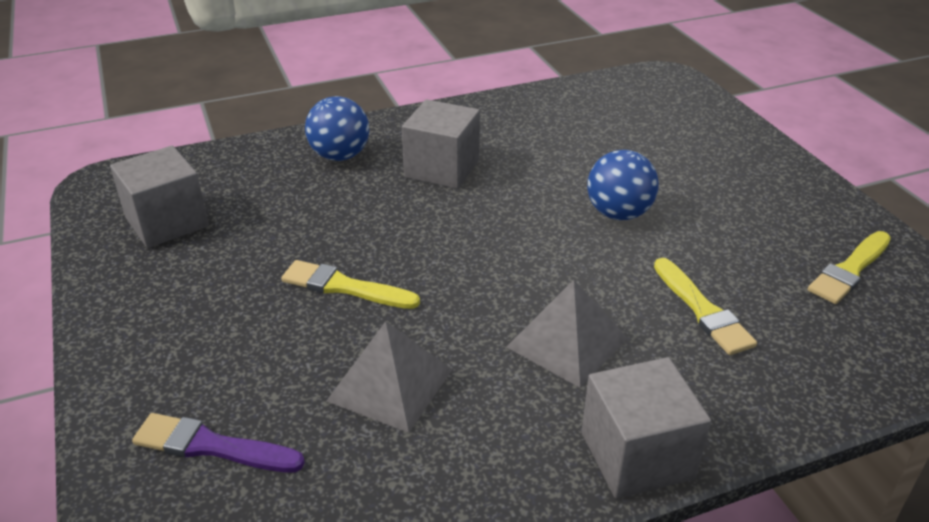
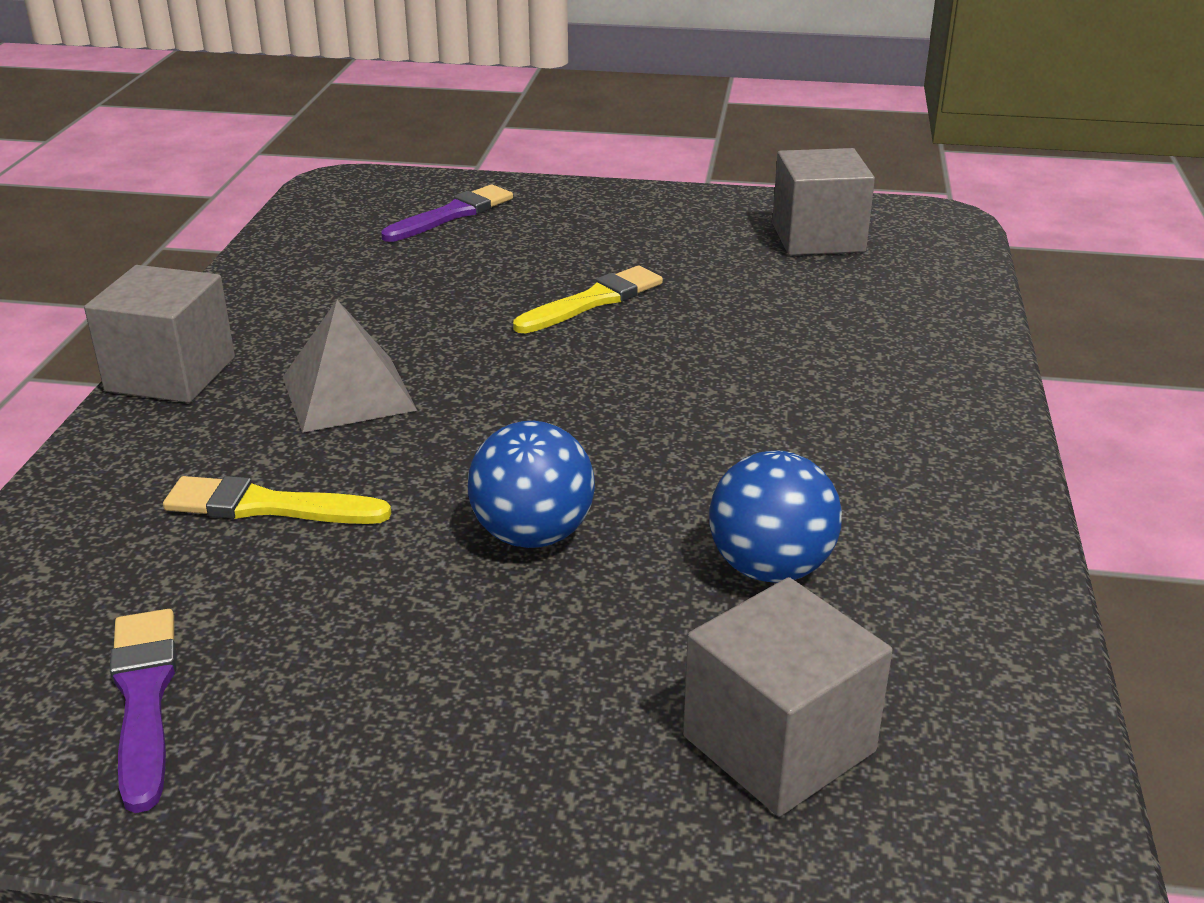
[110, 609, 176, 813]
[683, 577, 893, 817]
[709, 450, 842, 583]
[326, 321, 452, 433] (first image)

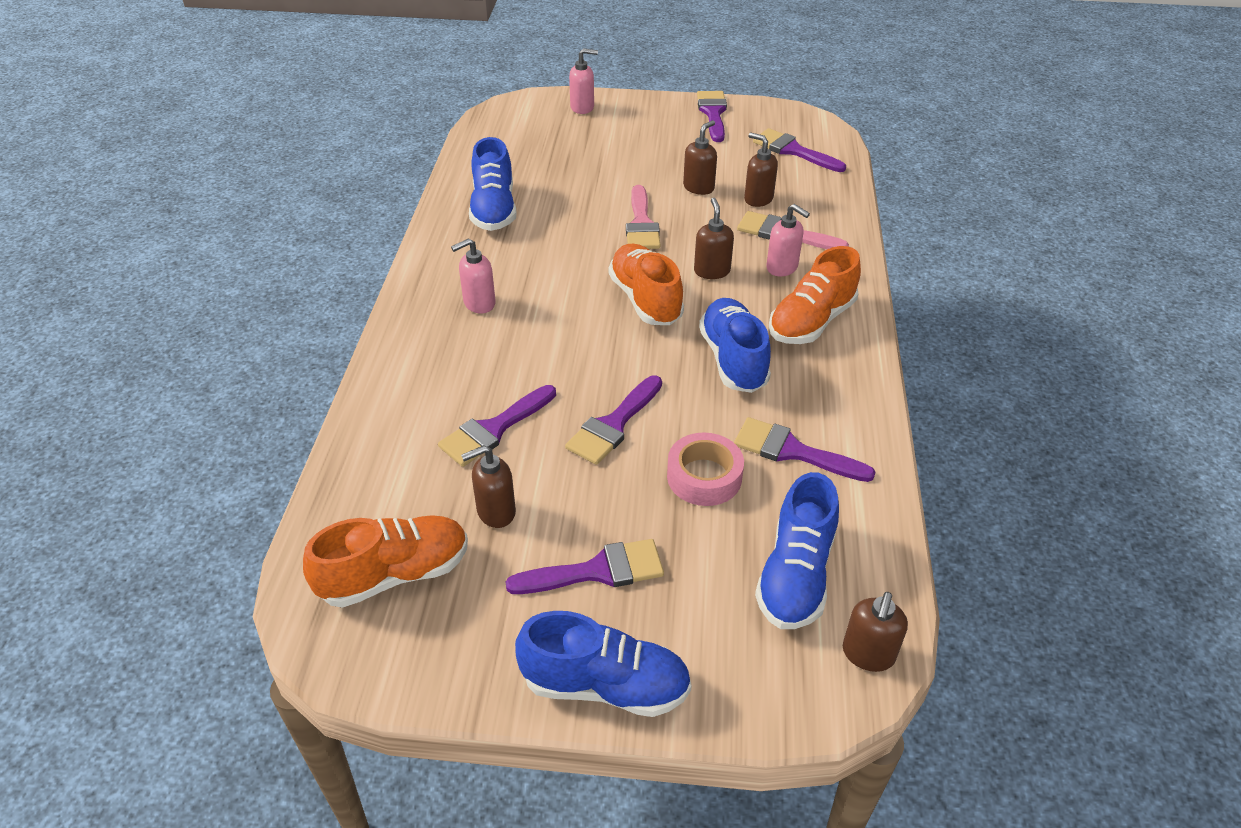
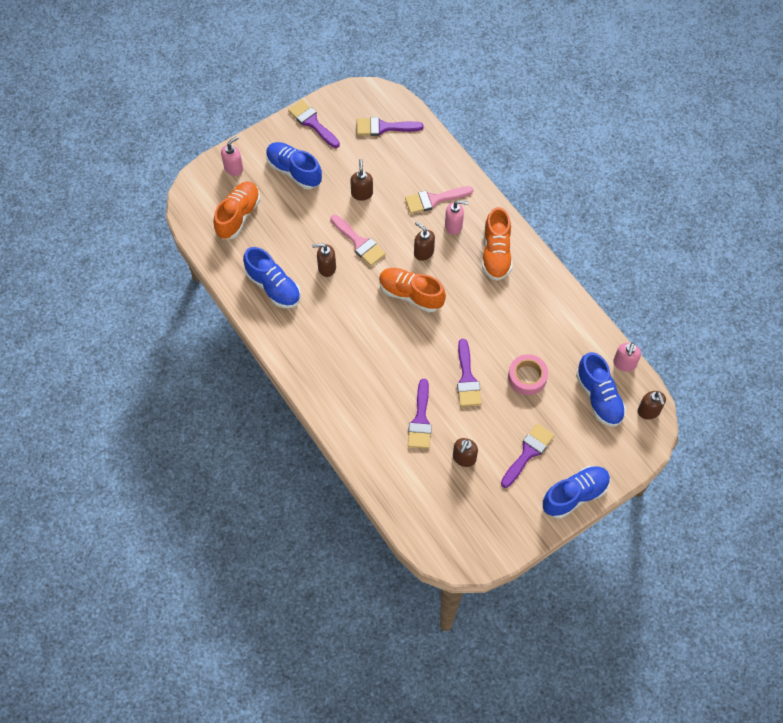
[213, 181, 260, 239]
[266, 142, 322, 189]
[312, 243, 336, 277]
[613, 343, 641, 372]
[734, 417, 876, 482] (first image)

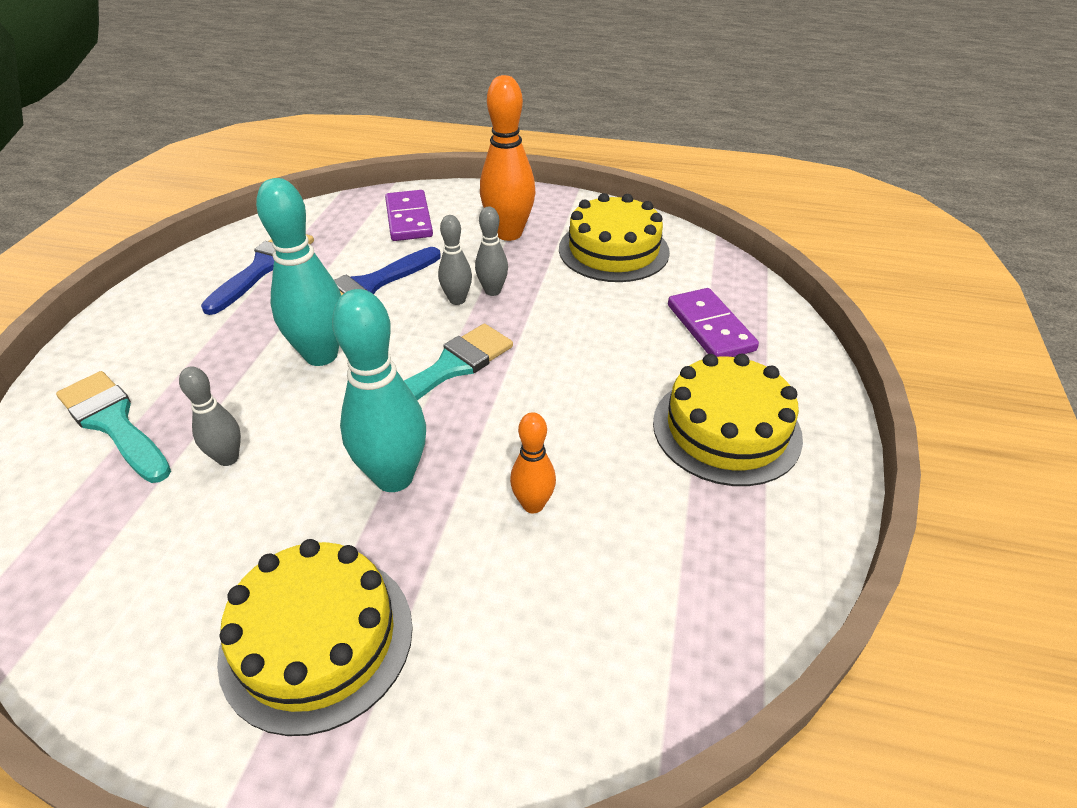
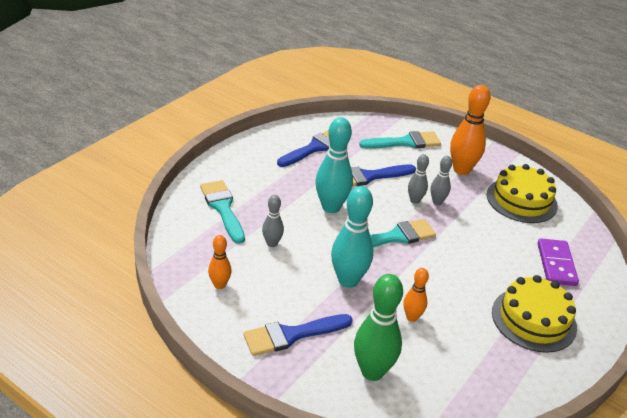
[208, 235, 232, 289]
[243, 314, 353, 356]
[354, 274, 403, 381]
[359, 131, 441, 149]

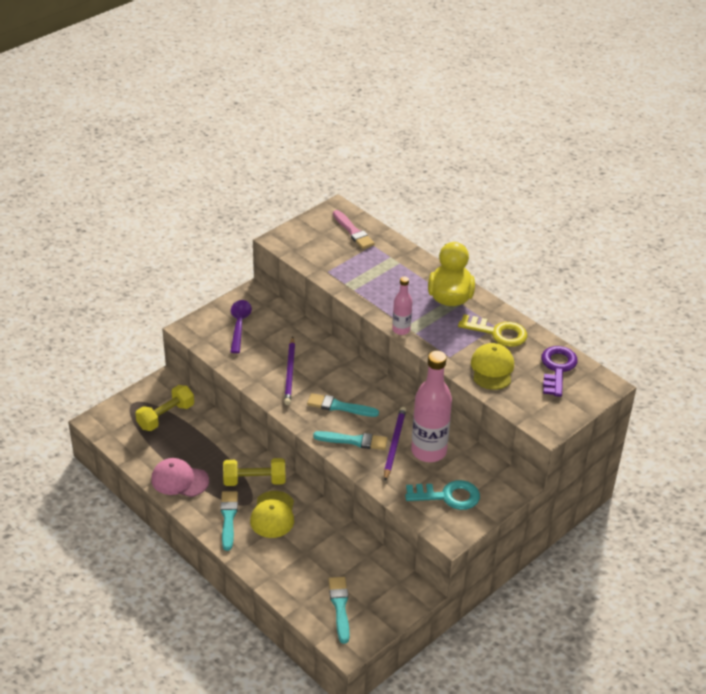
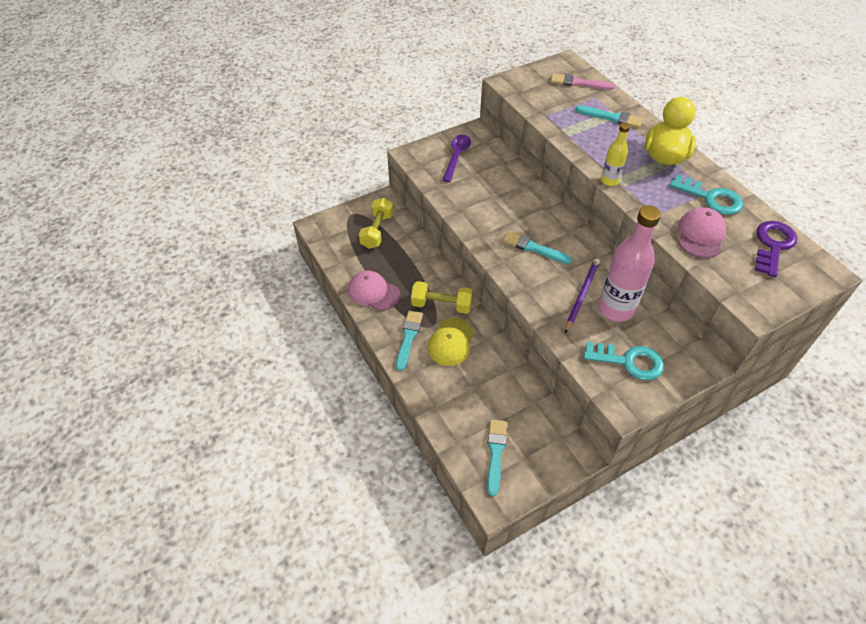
[359, 198, 394, 249]
[551, 73, 615, 90]
[575, 105, 643, 128]
[601, 123, 630, 186]
[670, 174, 743, 215]
[678, 207, 726, 258]
[284, 337, 295, 405] (first image)

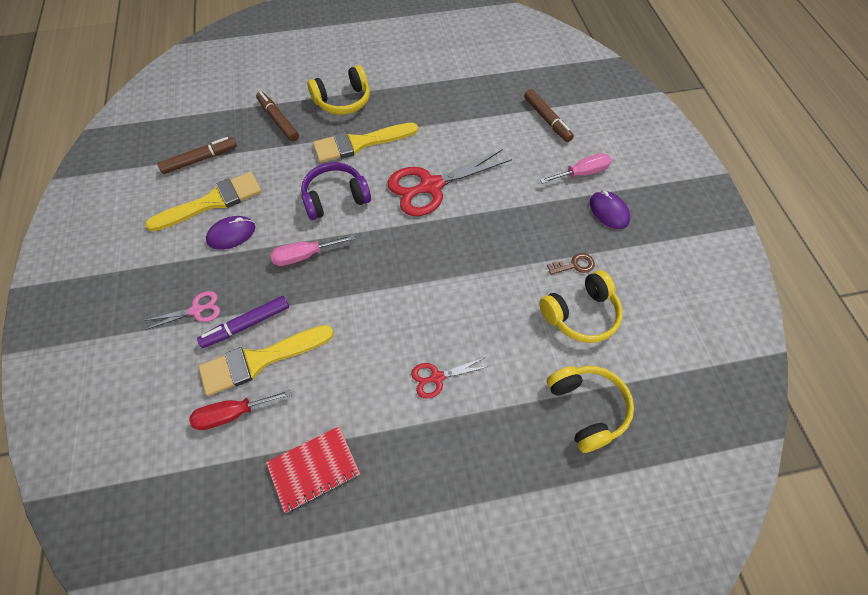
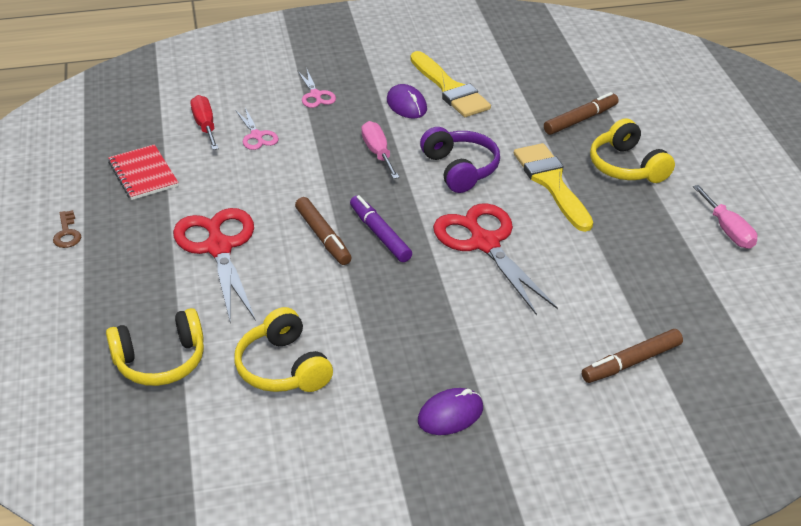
[53, 210, 81, 248]
[173, 208, 256, 324]
[235, 108, 279, 150]
[295, 197, 352, 265]
[350, 195, 412, 262]
[693, 185, 757, 249]

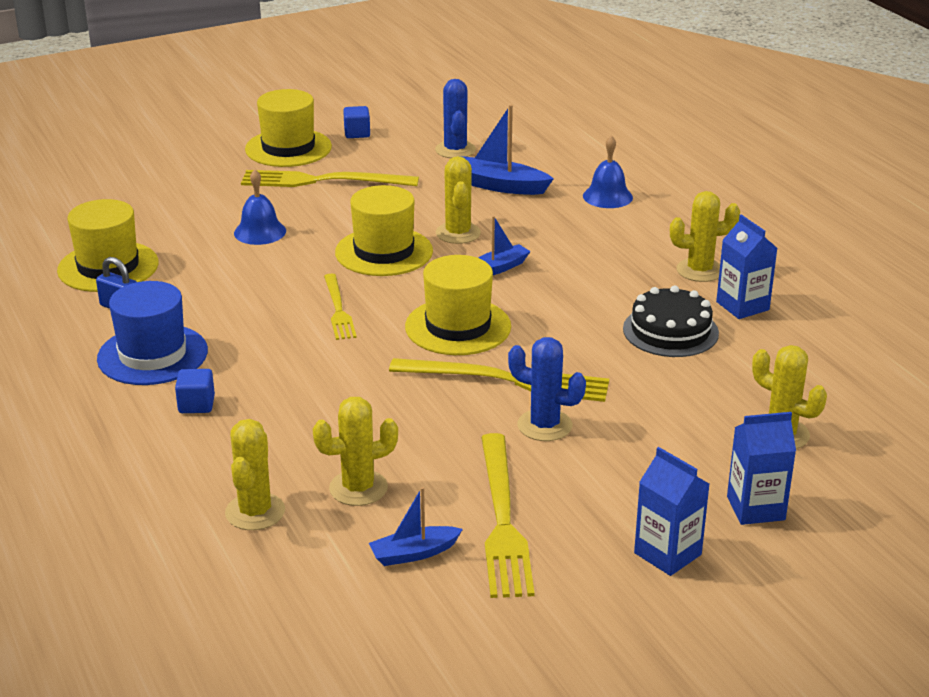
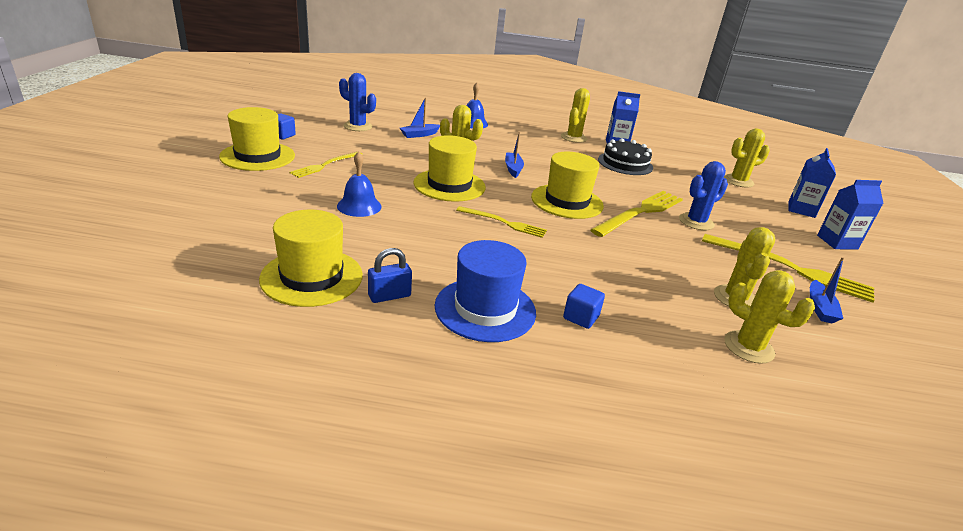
[289, 152, 363, 178]
[400, 98, 440, 138]

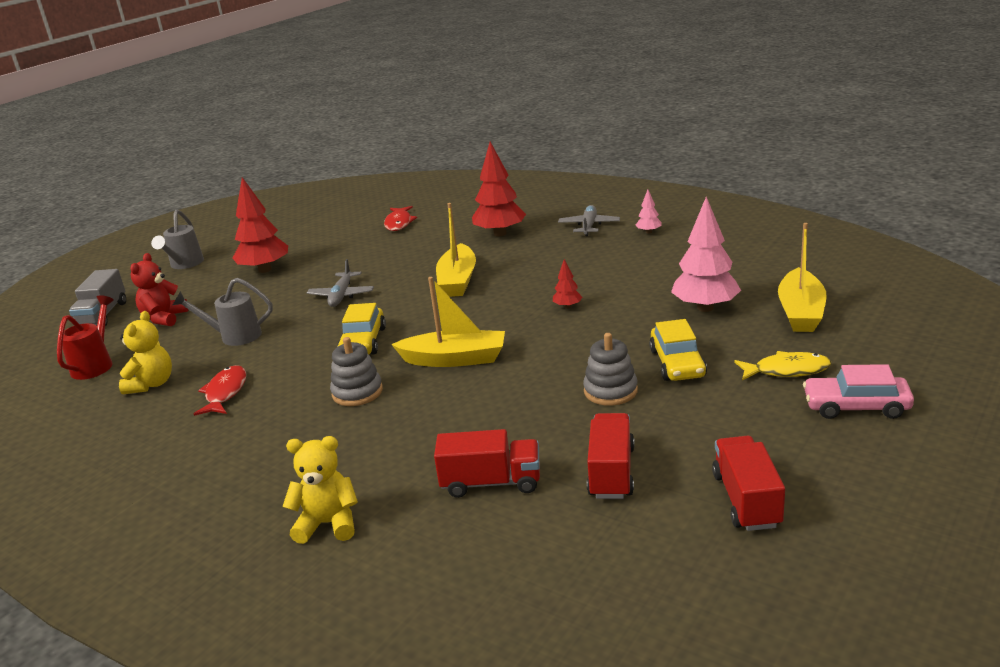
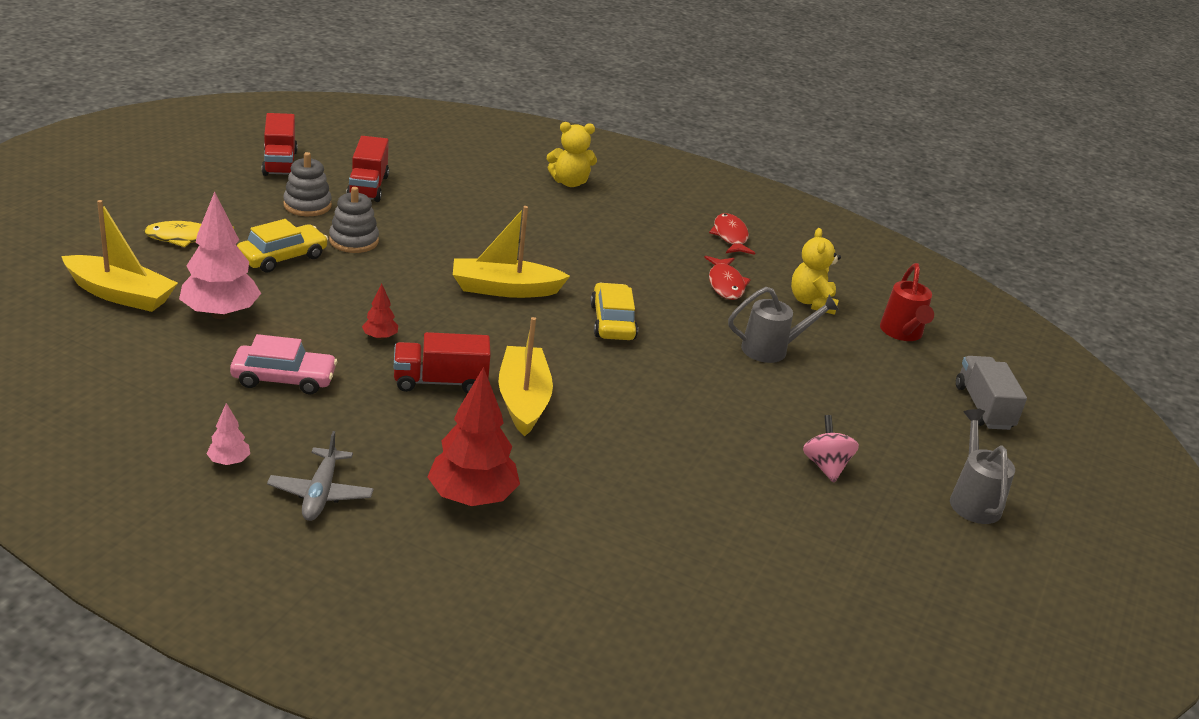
[61, 200, 178, 312]
[230, 334, 338, 394]
[237, 219, 328, 272]
[283, 152, 332, 216]
[394, 332, 491, 394]
[709, 213, 755, 255]
[803, 415, 859, 483]
[130, 253, 188, 326] (first image)
[307, 259, 374, 307] (first image)

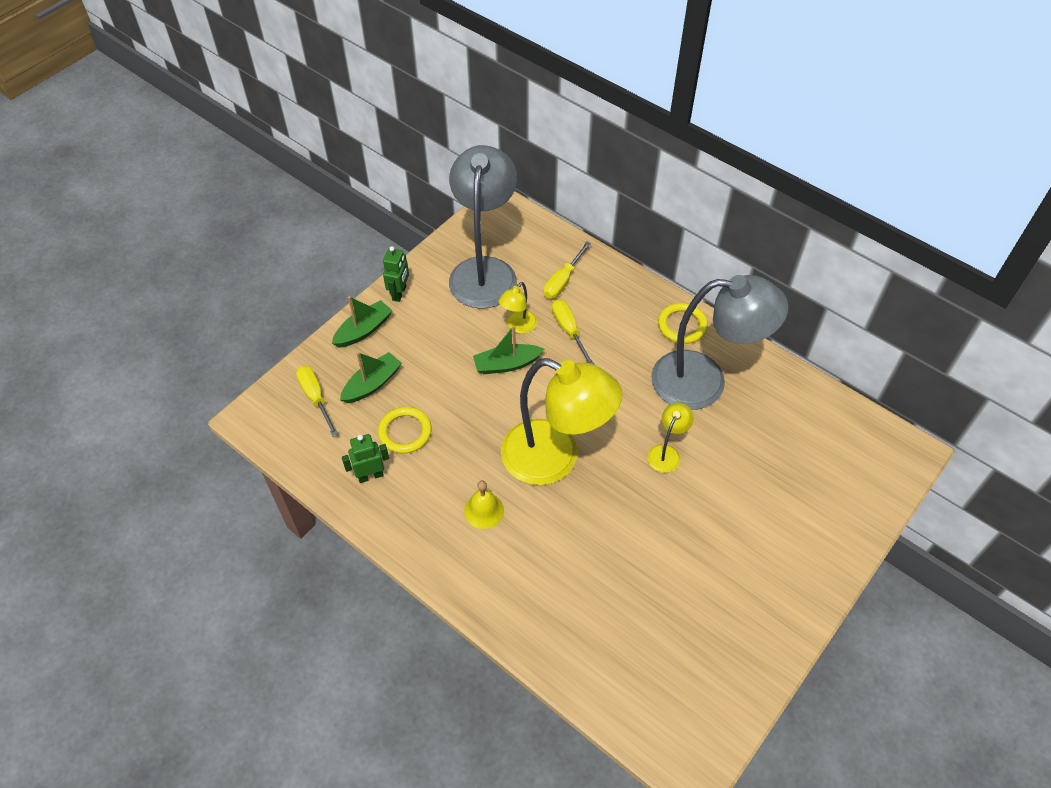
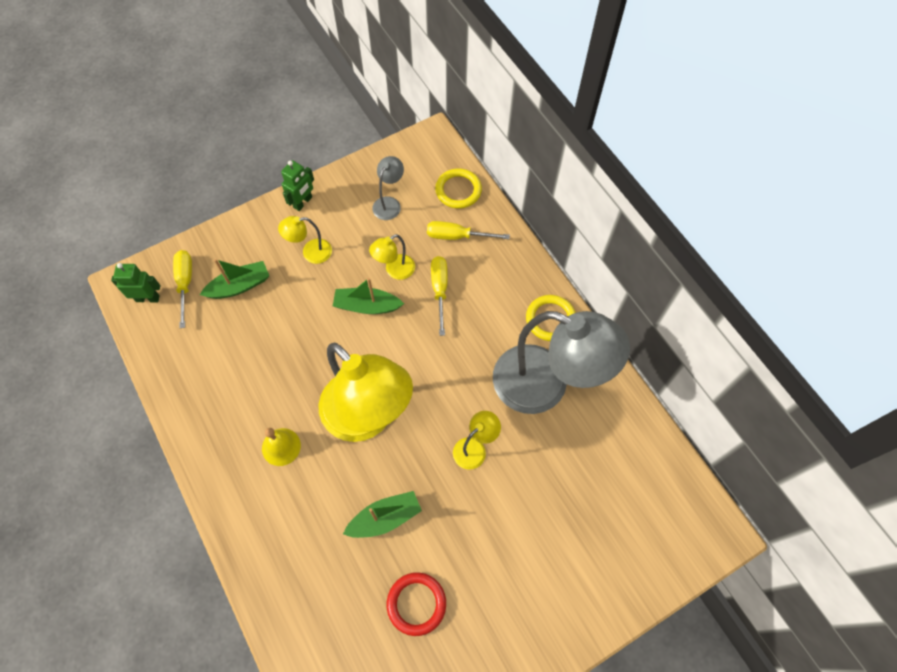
[111, 263, 160, 302]
[278, 216, 332, 264]
[343, 491, 422, 538]
[372, 156, 404, 220]
[387, 572, 446, 636]
[427, 221, 510, 240]
[435, 168, 482, 209]

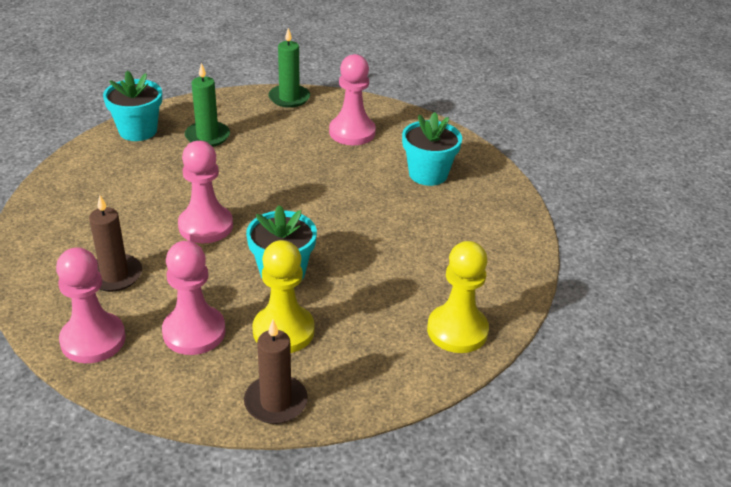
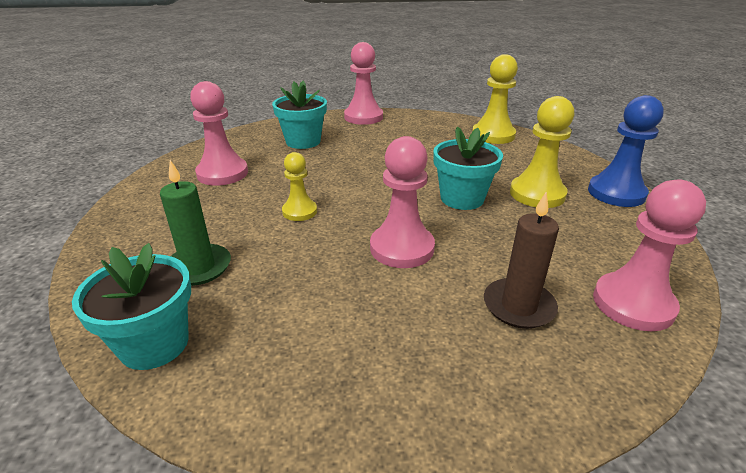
[282, 152, 317, 221]
[344, 42, 383, 125]
[588, 95, 664, 207]
[268, 28, 310, 108] (first image)

